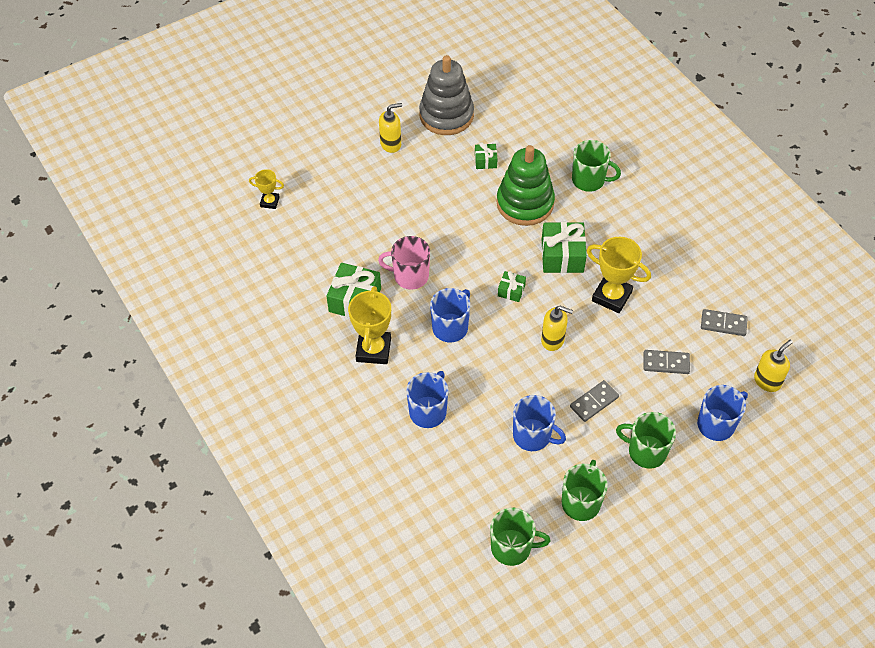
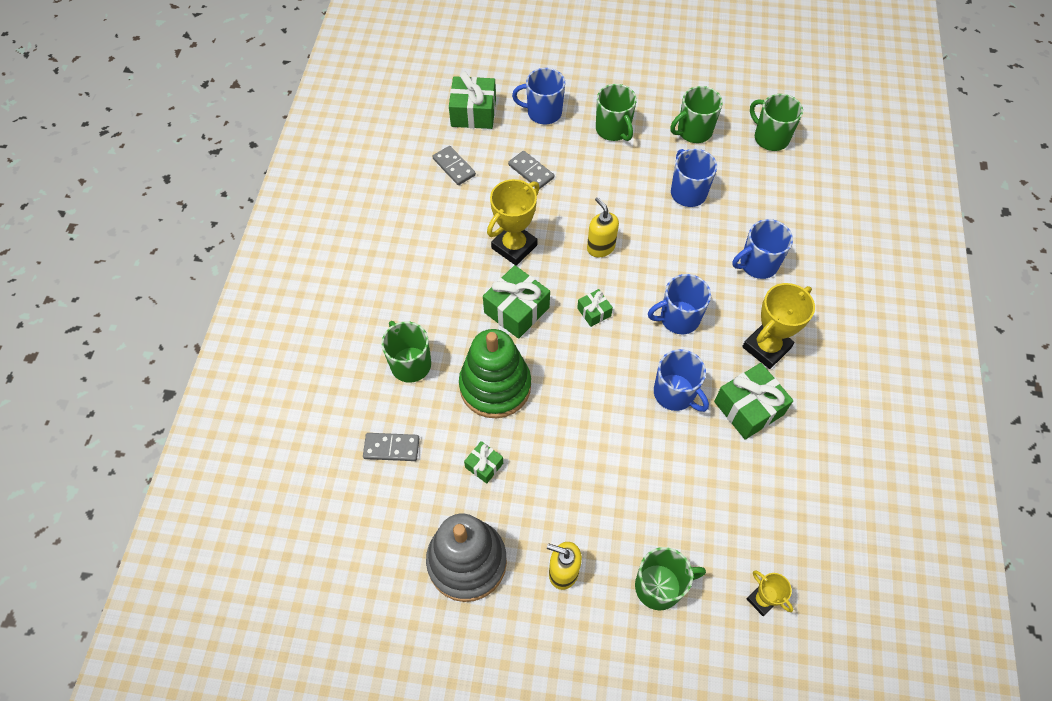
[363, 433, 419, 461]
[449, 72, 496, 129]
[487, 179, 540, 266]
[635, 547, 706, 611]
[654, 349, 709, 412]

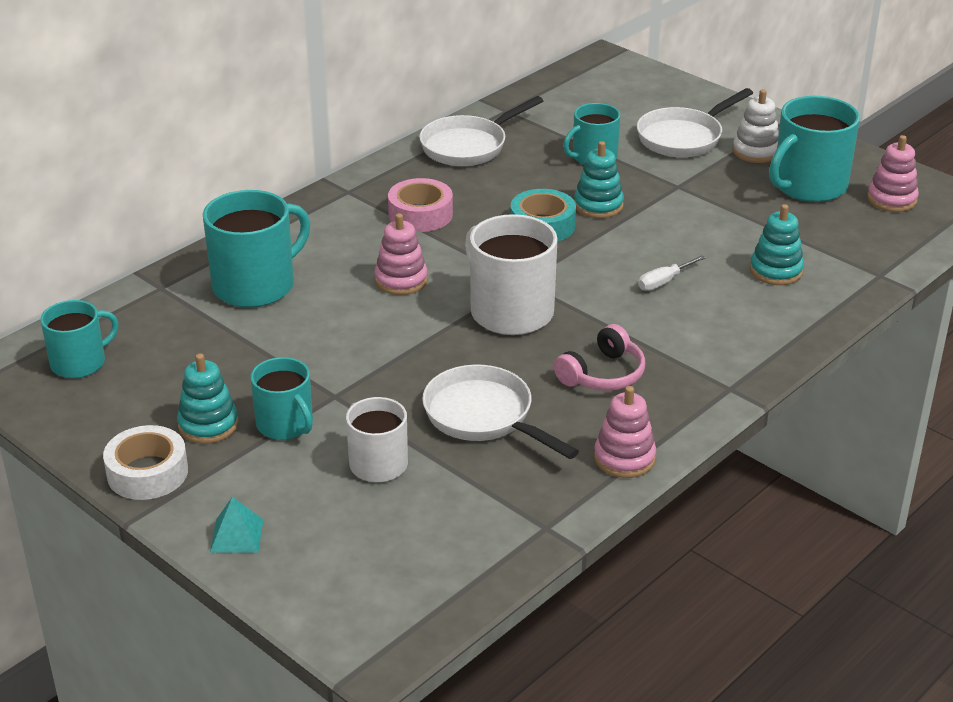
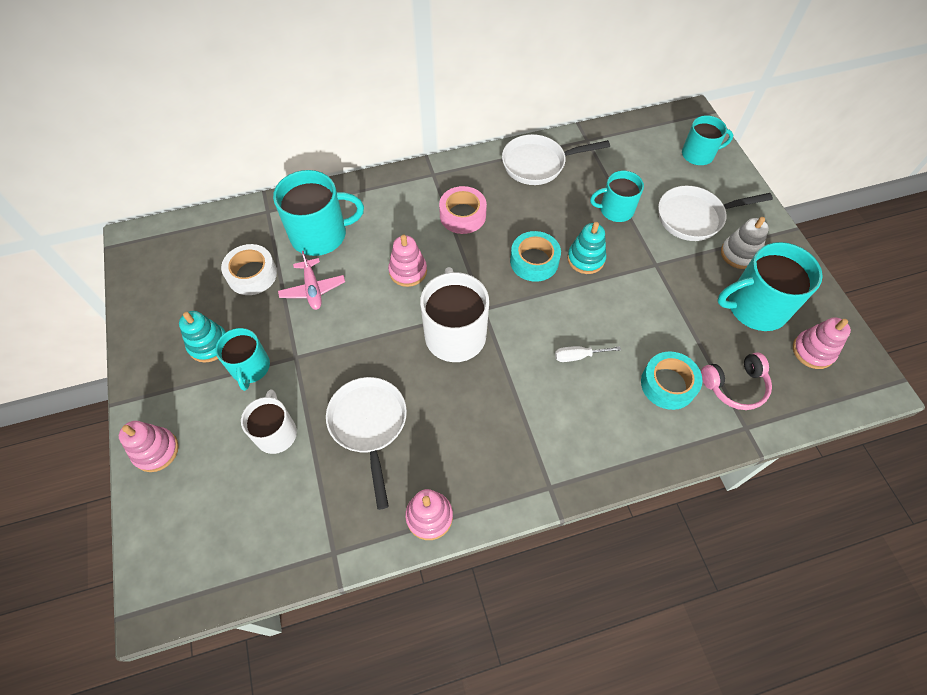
[119, 421, 179, 472]
[221, 244, 277, 295]
[278, 251, 345, 310]
[641, 352, 702, 410]
[682, 116, 733, 165]
[701, 352, 772, 410]

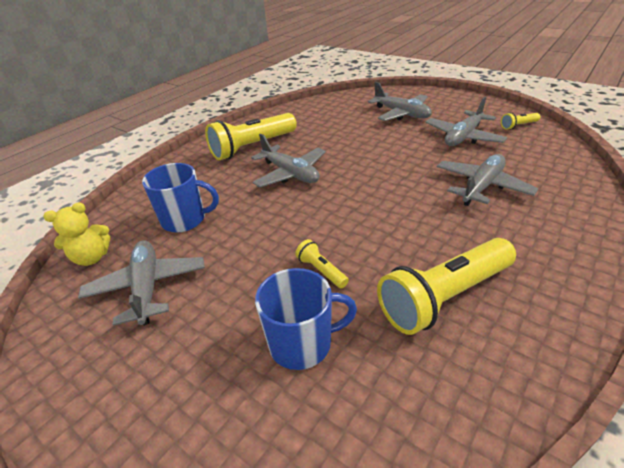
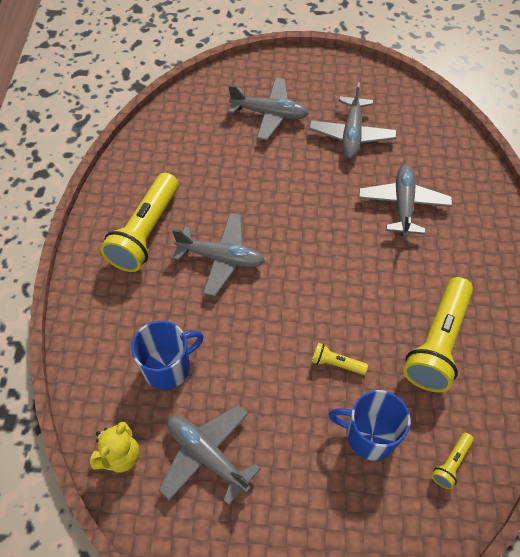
[329, 390, 411, 461]
[432, 433, 474, 489]

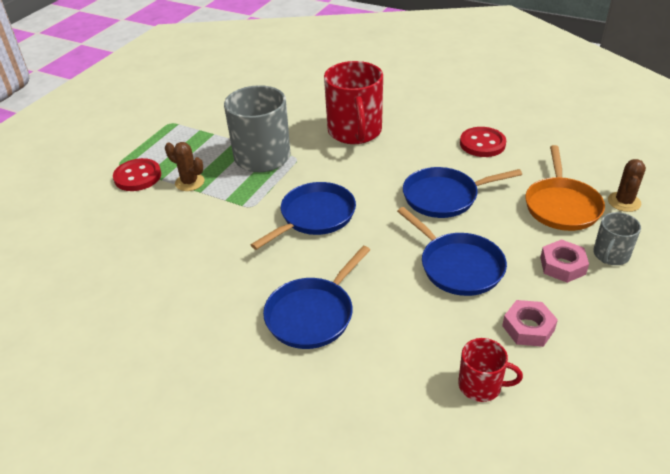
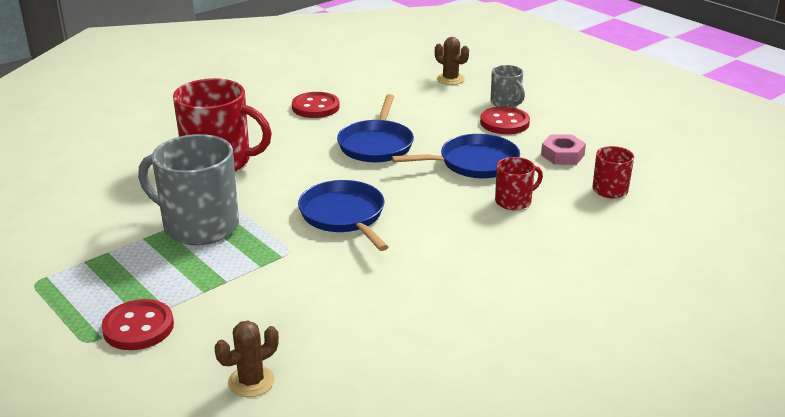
[214, 320, 279, 397]
[480, 106, 530, 134]
[495, 157, 543, 210]
[263, 246, 370, 349] (first image)
[525, 145, 605, 231] (first image)

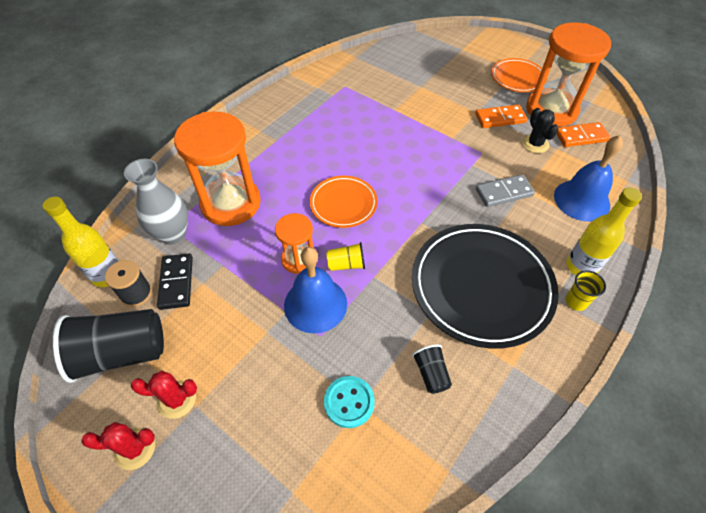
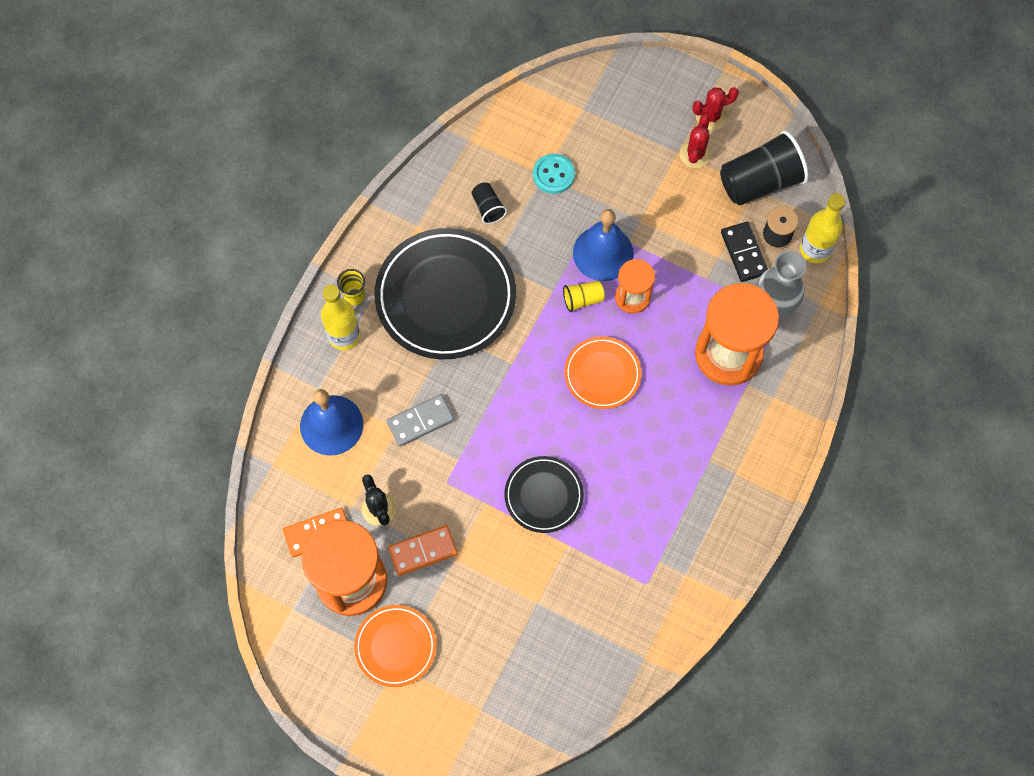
[504, 456, 584, 533]
[680, 115, 712, 168]

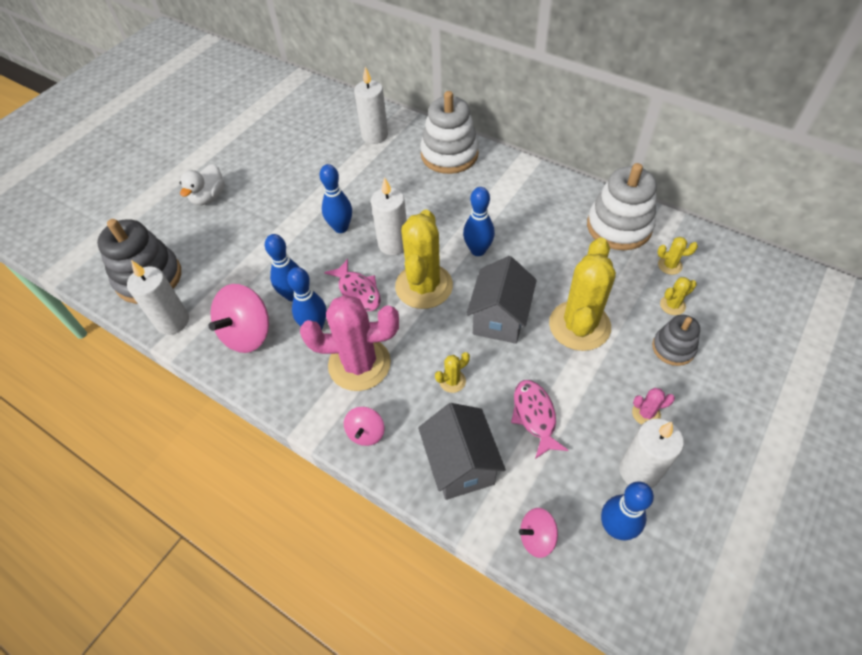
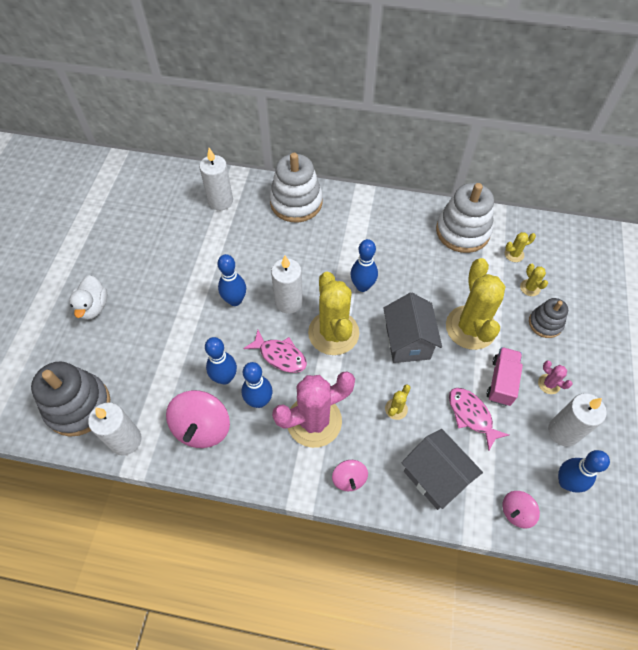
[487, 347, 523, 406]
[520, 264, 548, 296]
[538, 361, 573, 394]

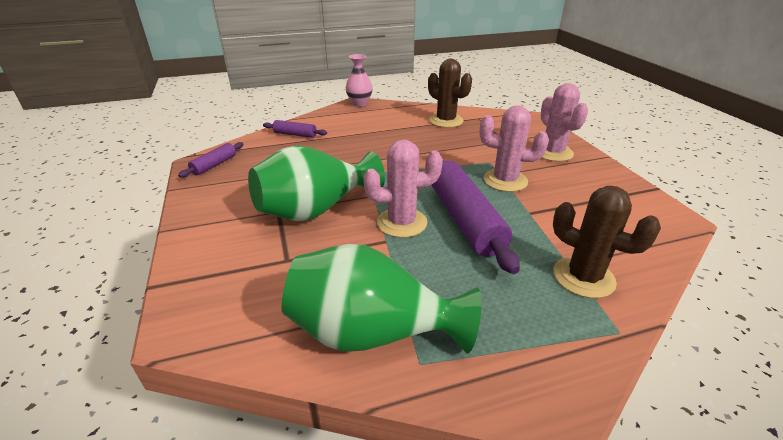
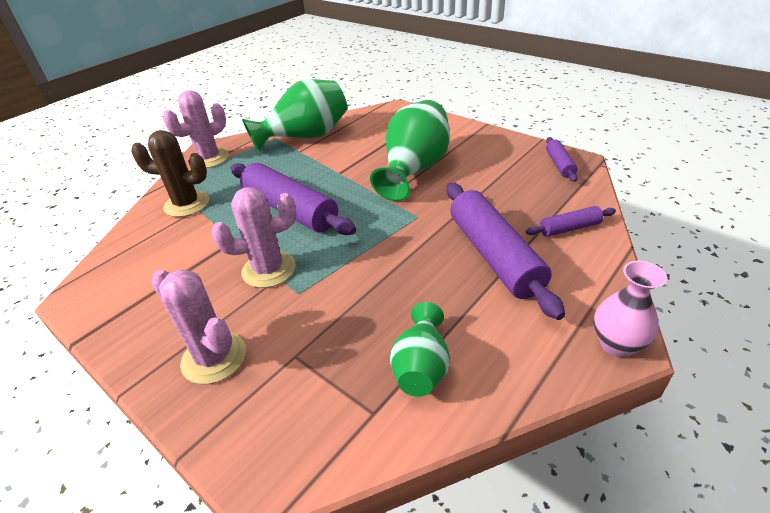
[163, 90, 229, 168]
[390, 302, 450, 397]
[446, 183, 565, 320]

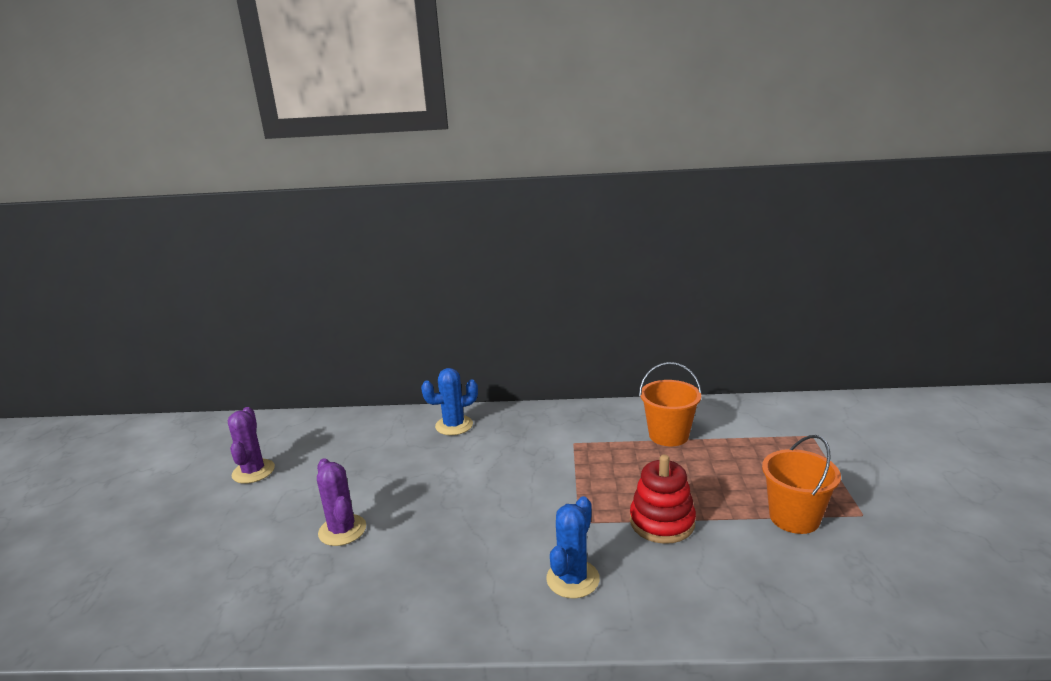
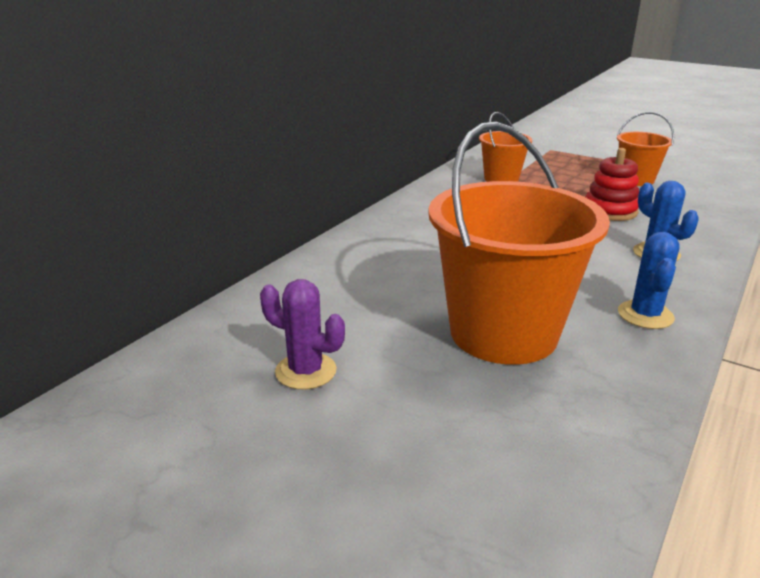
[428, 122, 610, 365]
[618, 232, 680, 329]

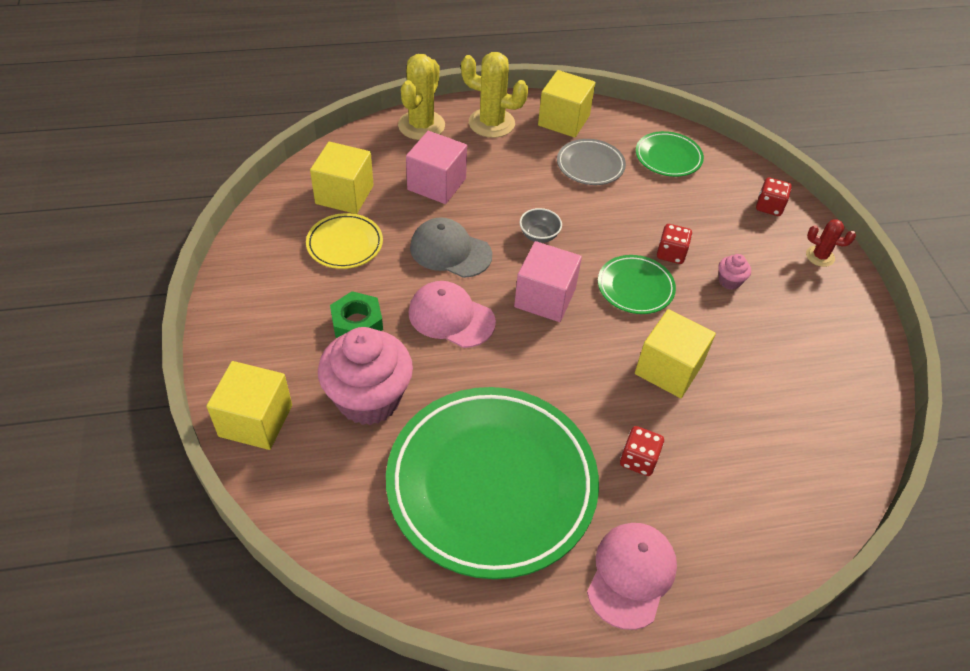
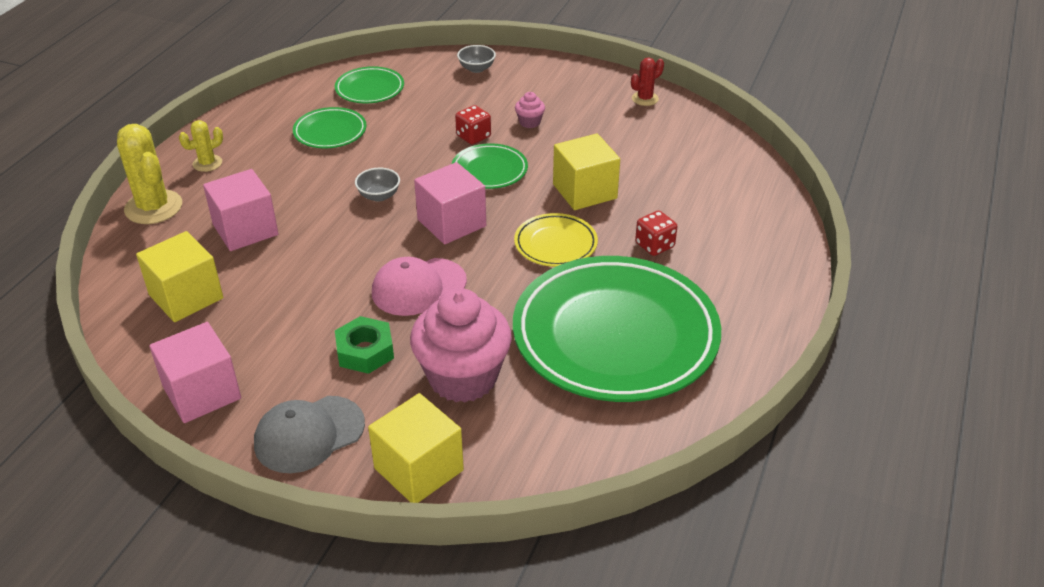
[149, 322, 241, 423]
[179, 120, 223, 172]
[254, 396, 365, 473]
[293, 107, 367, 149]
[457, 45, 496, 73]
[514, 213, 598, 267]
[631, 57, 664, 106]
[538, 70, 595, 138] (first image)
[587, 523, 677, 630] (first image)

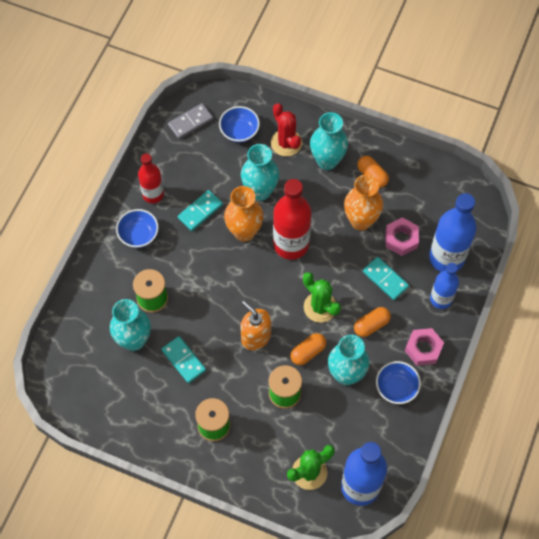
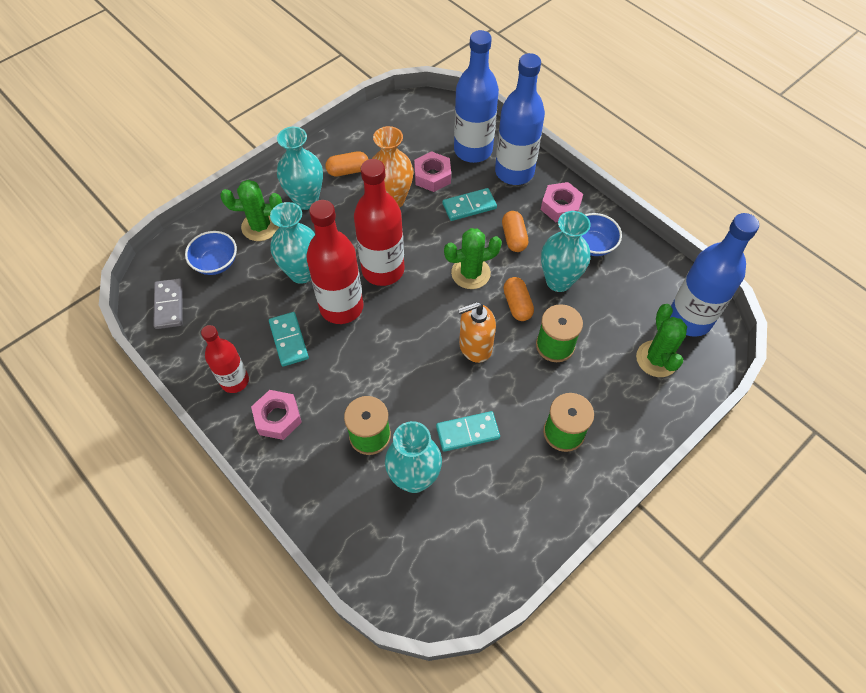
[220, 180, 282, 241]
[251, 390, 302, 440]
[306, 200, 363, 324]
[495, 53, 545, 185]

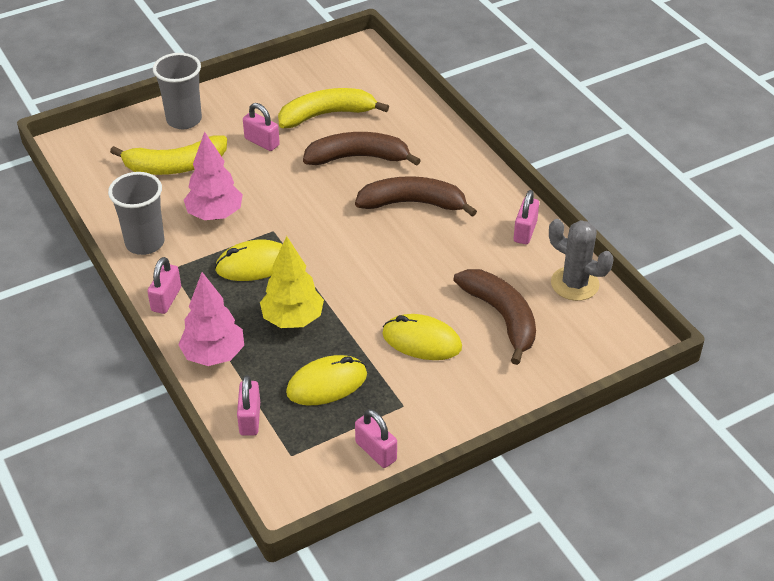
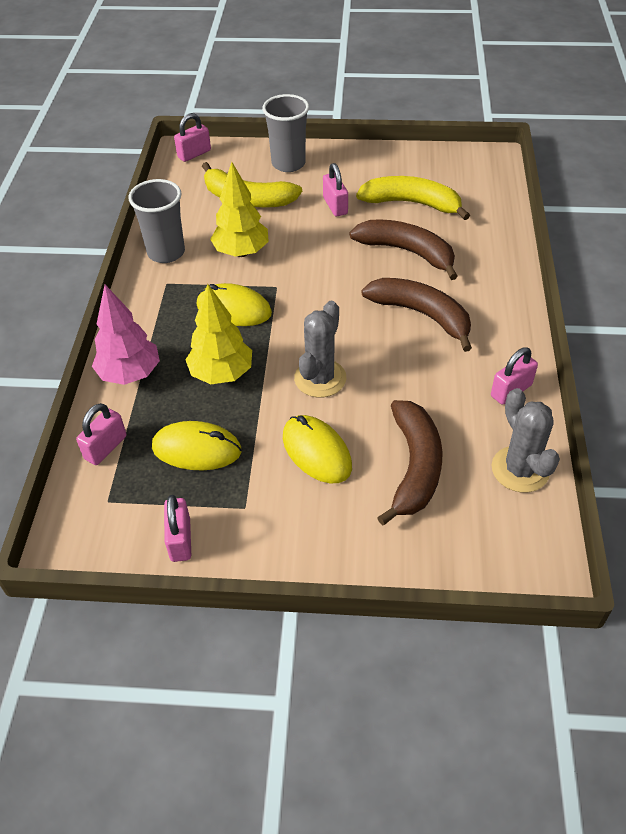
[174, 113, 211, 162]
[210, 162, 269, 257]
[294, 301, 346, 397]

